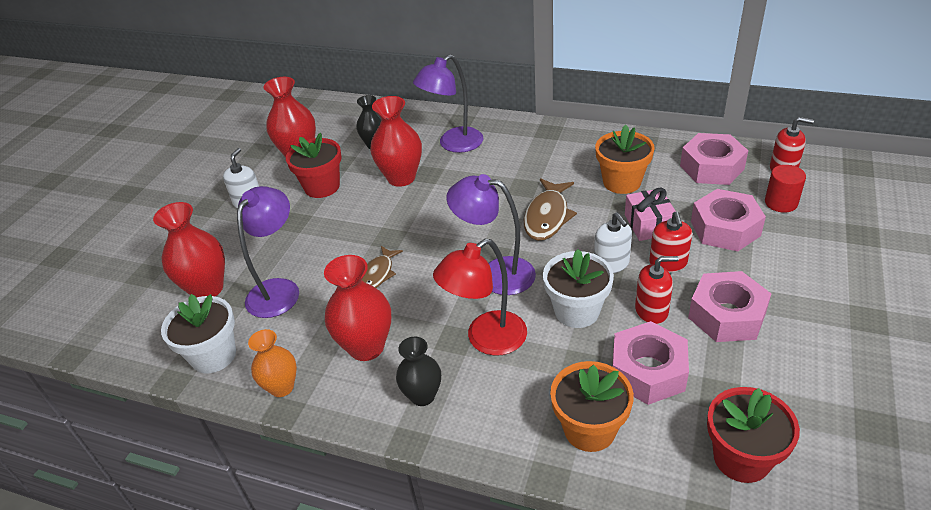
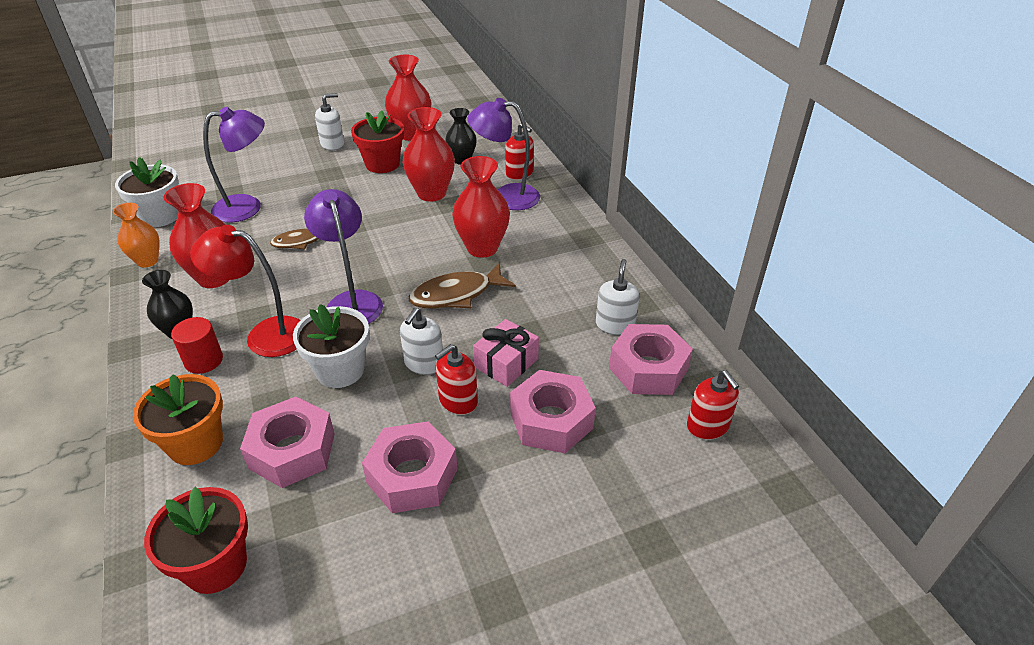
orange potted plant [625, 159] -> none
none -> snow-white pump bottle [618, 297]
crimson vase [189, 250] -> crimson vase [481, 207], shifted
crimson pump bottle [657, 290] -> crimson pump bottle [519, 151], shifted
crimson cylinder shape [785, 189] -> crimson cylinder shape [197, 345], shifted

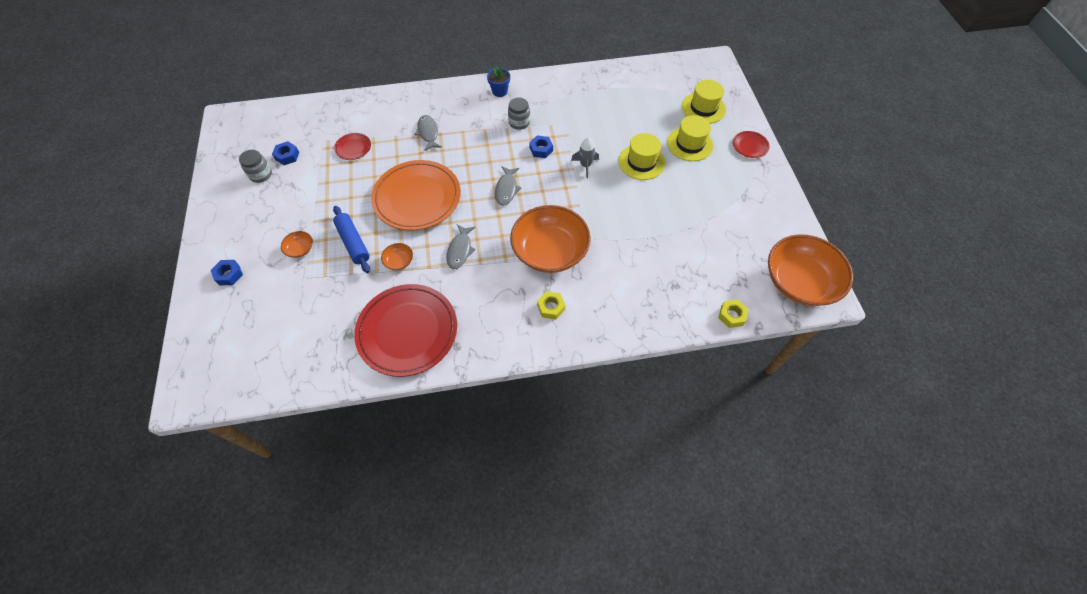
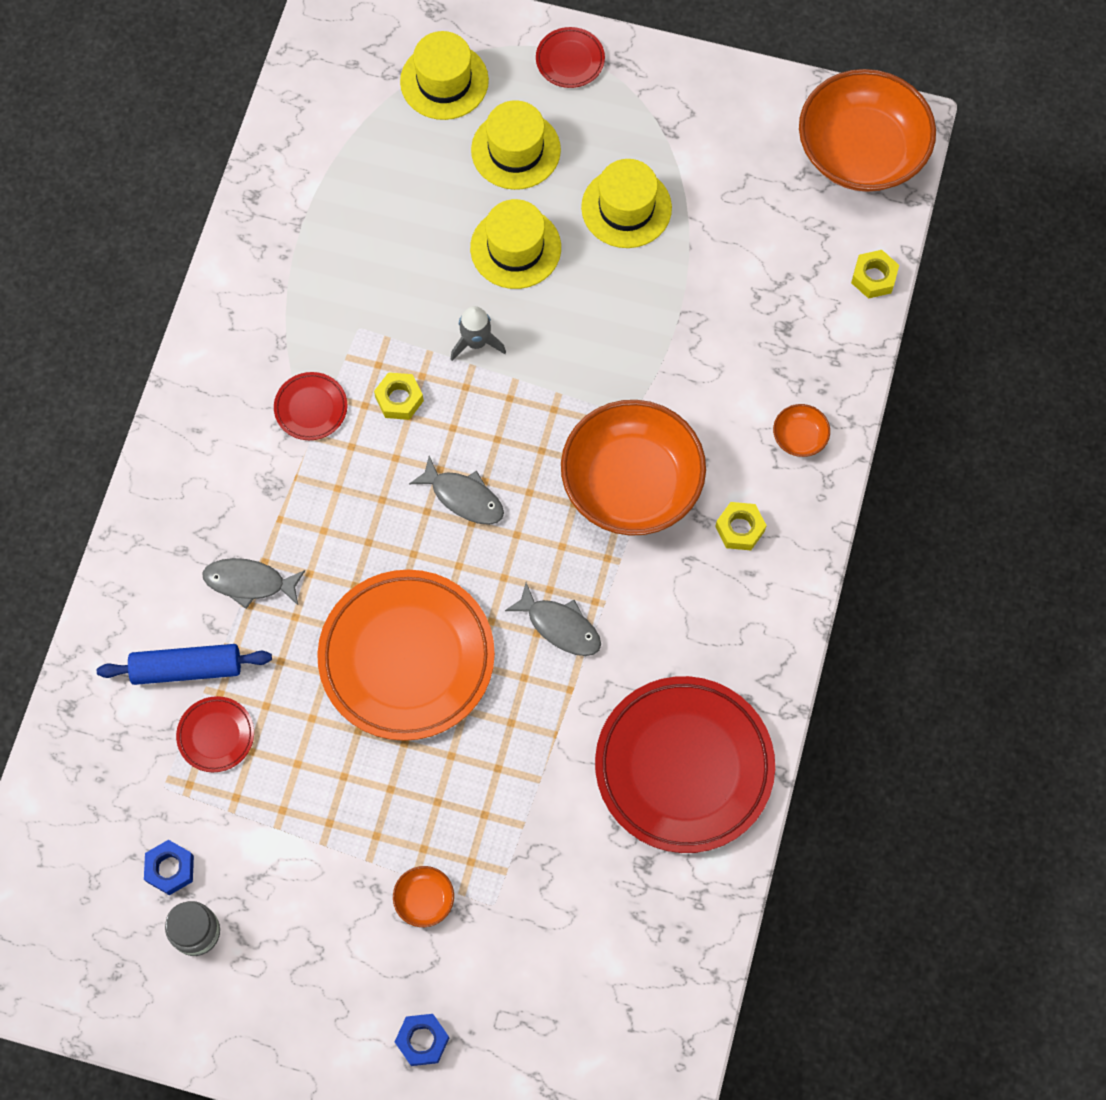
cobalt potted plant [498, 81] -> none
none -> bright yellow tall hat [626, 203]
cobalt pastry roller [351, 239] -> cobalt pastry roller [184, 664], shifted
orange serving bowl [397, 256] -> orange serving bowl [801, 430], shifted
gray jam jar [519, 113] -> crimson flat dish [310, 406]
cobalt nut [541, 146] -> bright yellow nut [399, 396]

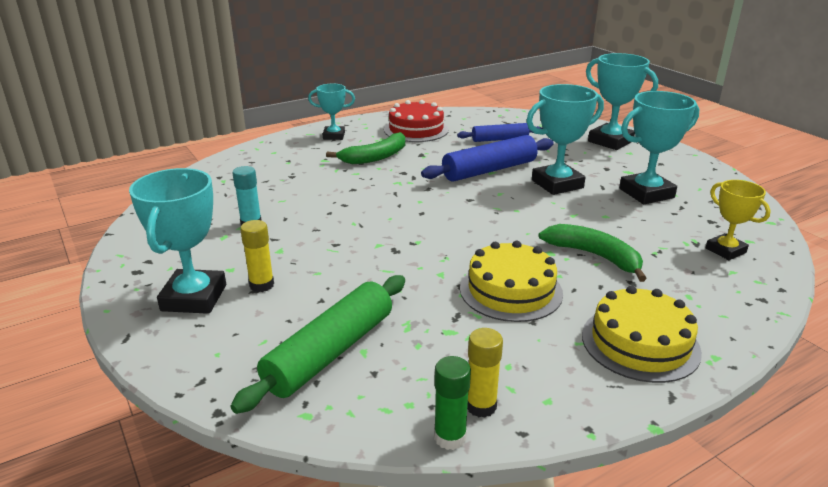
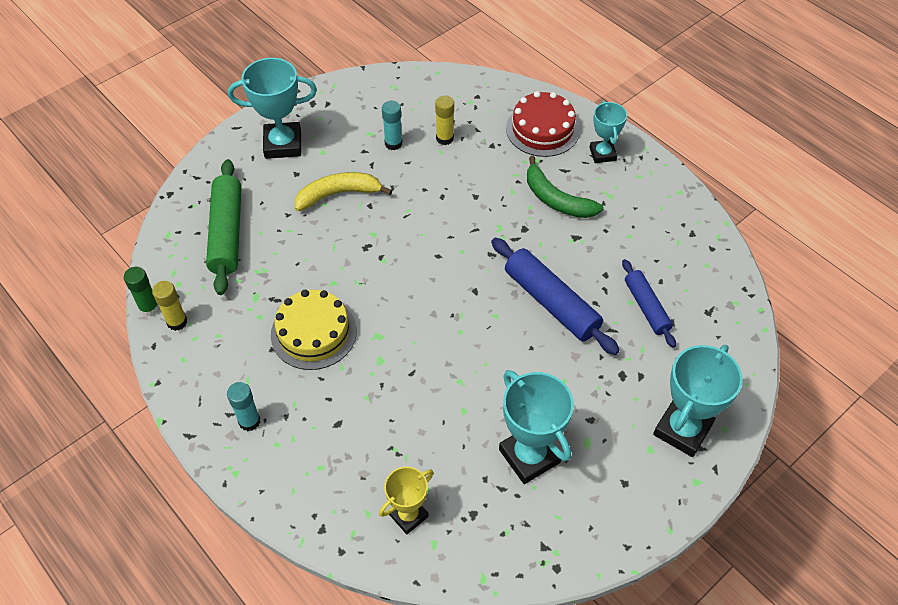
turquoise prize cup [565, 139] -> none
green banana fruit [593, 253] -> none
none -> bright yellow banana fruit [343, 191]
bright yellow glue [257, 256] -> bright yellow glue [444, 120], shifted
crimson layer cake [416, 121] -> crimson layer cake [543, 124], shifted
bright yellow layer cake [642, 334] -> turquoise glue [243, 406]
green pastry roller [317, 344] -> green pastry roller [224, 227], 60 degrees clockwise

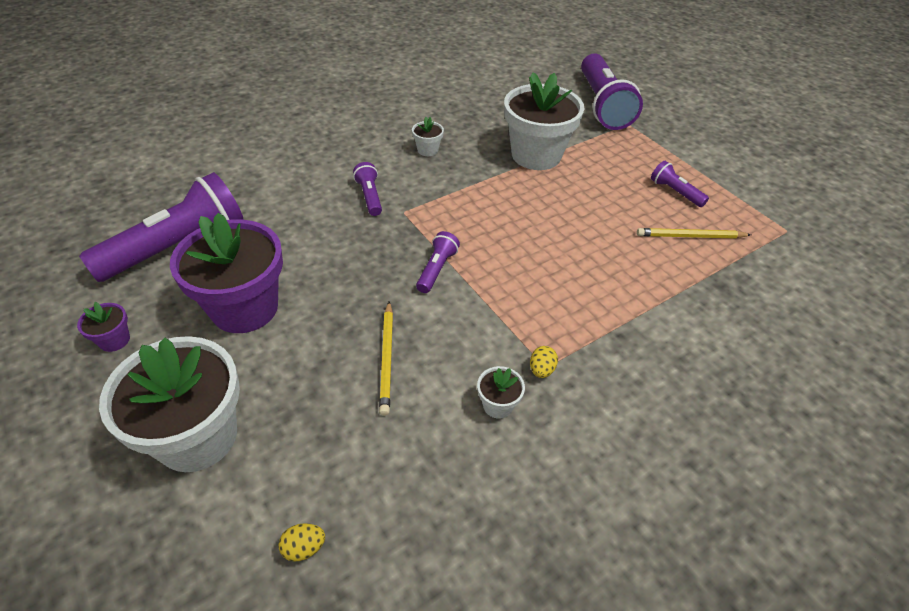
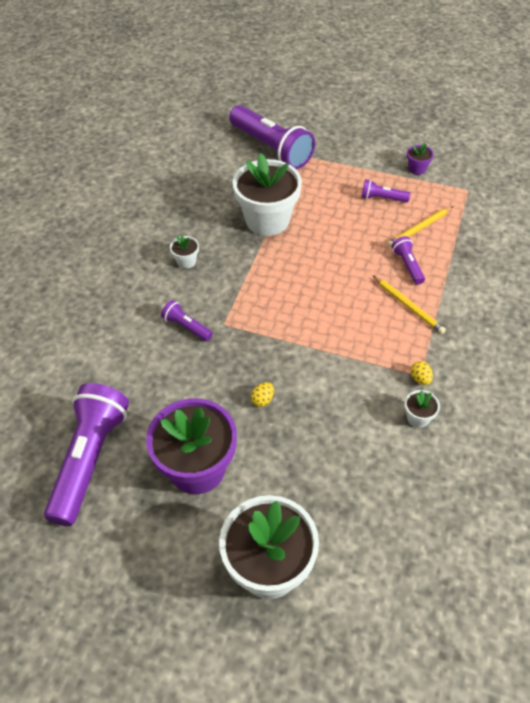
royal purple potted plant [103, 327] -> royal purple potted plant [420, 159], shifted
bright yellow egg [301, 542] -> bright yellow egg [262, 394], shifted
bright yellow lead pencil [386, 358] -> bright yellow lead pencil [409, 304], shifted
royal purple torch [438, 262] -> royal purple torch [408, 260], shifted

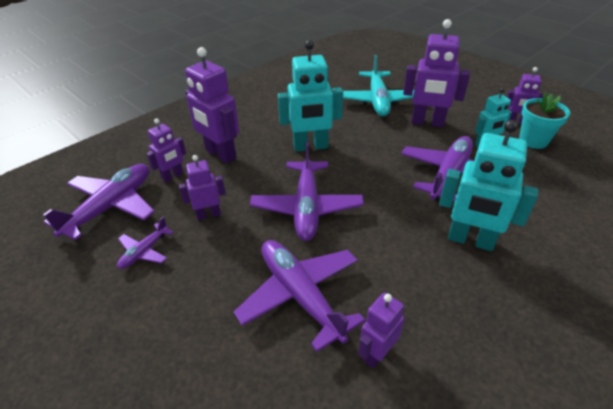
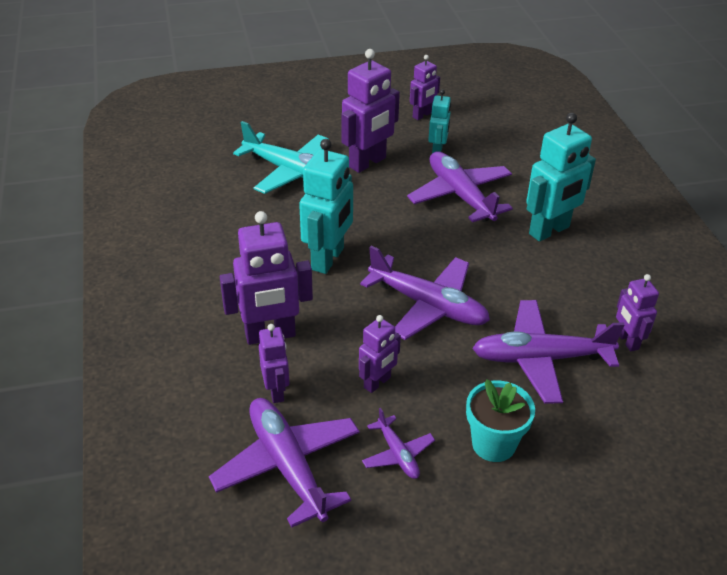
turquoise potted plant [544, 120] -> turquoise potted plant [500, 420], shifted
royal purple robot [202, 187] -> royal purple robot [380, 354], 150 degrees counterclockwise

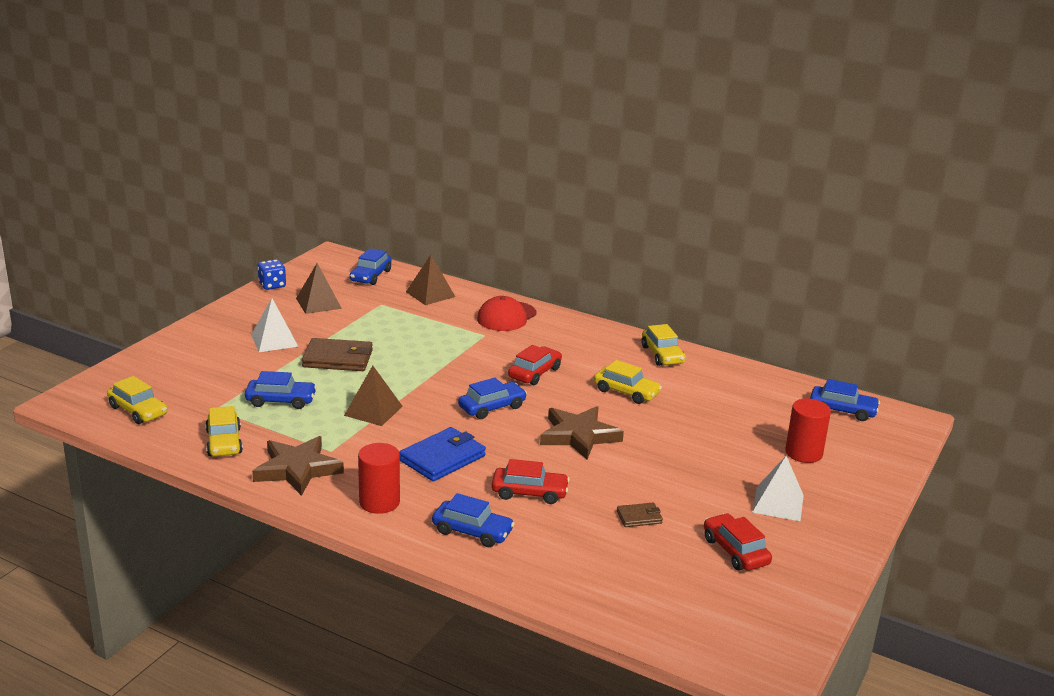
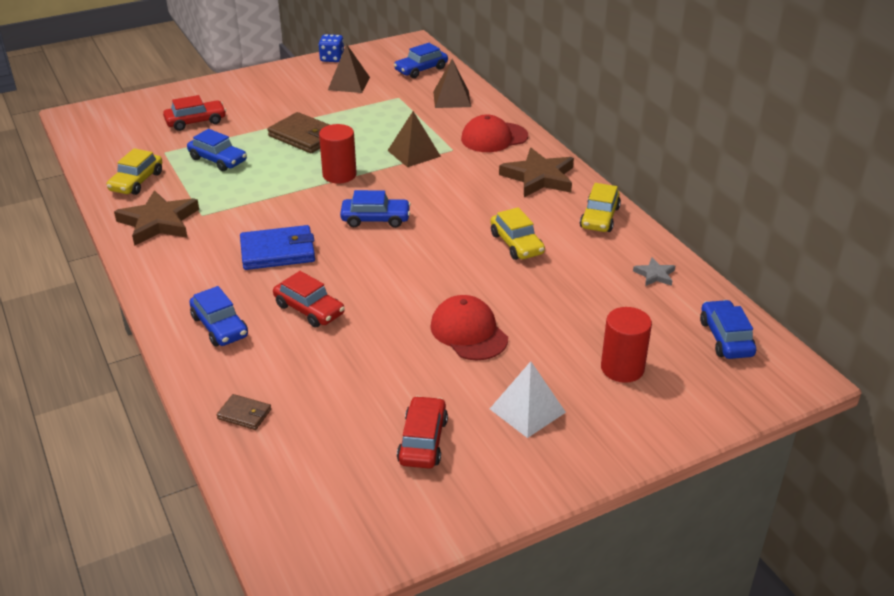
bright yellow toy car [137, 400] -> none
snow-white solid pyramid [274, 325] -> none
none -> crimson cap [469, 327]
none -> gray five-pointed star [654, 271]
brown solid pyramid [373, 396] -> brown solid pyramid [414, 139], shifted
crimson cylinder shape [379, 478] -> crimson cylinder shape [338, 154], shifted
crimson toy car [535, 365] -> crimson toy car [194, 113], shifted
brown five-pointed star [582, 433] -> brown five-pointed star [536, 172], shifted
brown card wallet [640, 515] -> brown card wallet [243, 412], shifted
cobalt toy car [845, 400] -> cobalt toy car [728, 329], 150 degrees counterclockwise

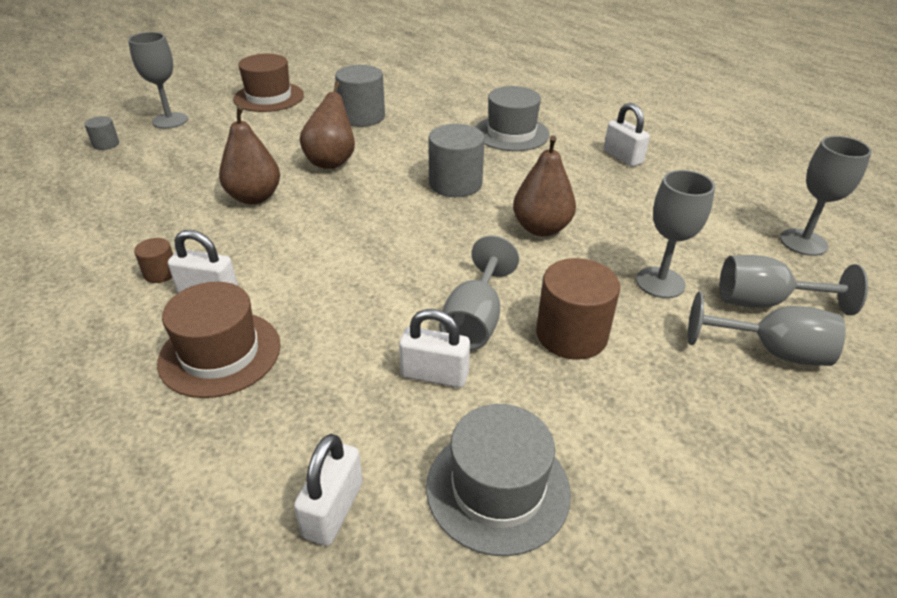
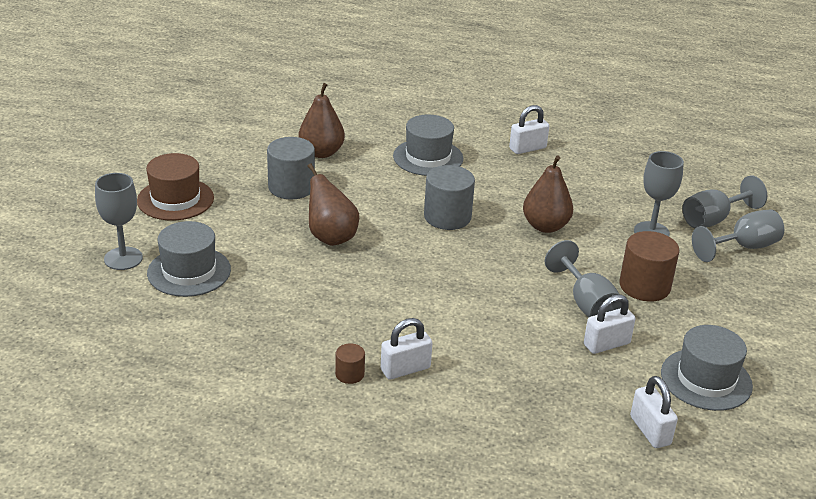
gray cylinder shape [101, 133] -> none
brown tall hat [219, 340] -> none
gray goblet [826, 196] -> none
none -> gray tall hat [189, 259]
brown toy pear [249, 155] -> brown toy pear [322, 120], shifted
snow-white small lock [627, 135] -> snow-white small lock [529, 129], 45 degrees counterclockwise

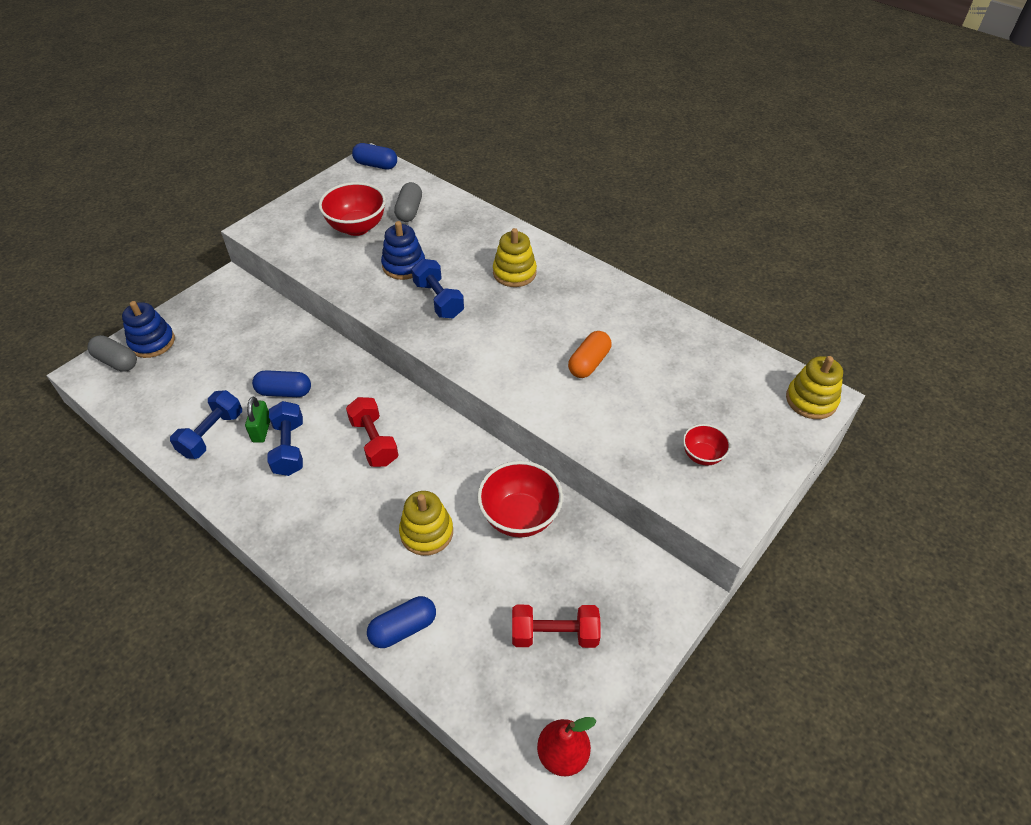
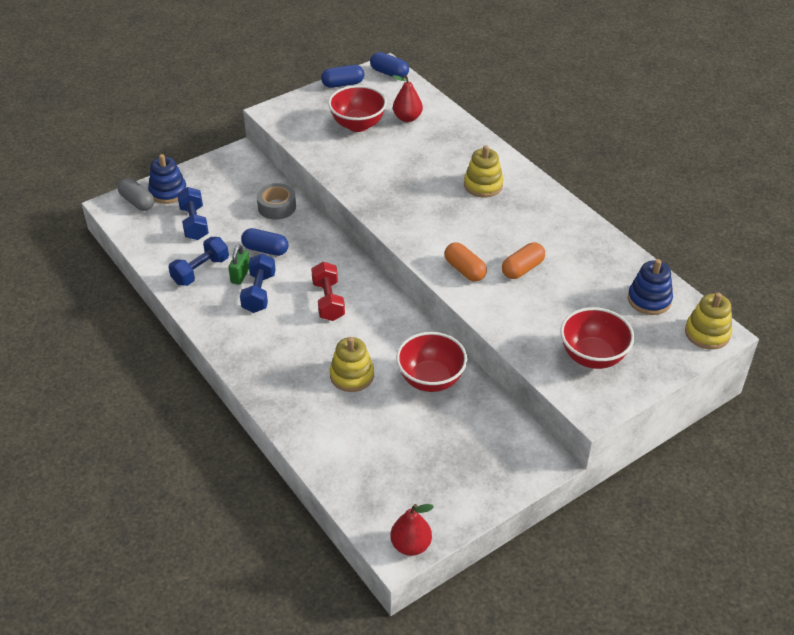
crimson hand weight [556, 626] -> none
none -> gray tape [276, 201]
none -> orange pill shape [465, 262]
cobalt pill shape [401, 622] -> cobalt pill shape [342, 76], shifted
cobalt ring stacker [403, 250] -> cobalt ring stacker [650, 287], shifted
cobalt hand weight [438, 288] -> cobalt hand weight [193, 213], shifted
gray pill shape [408, 202] -> crimson toy pear [407, 98]
crimson serving bowl [707, 445] -> crimson serving bowl [597, 338], x1.80

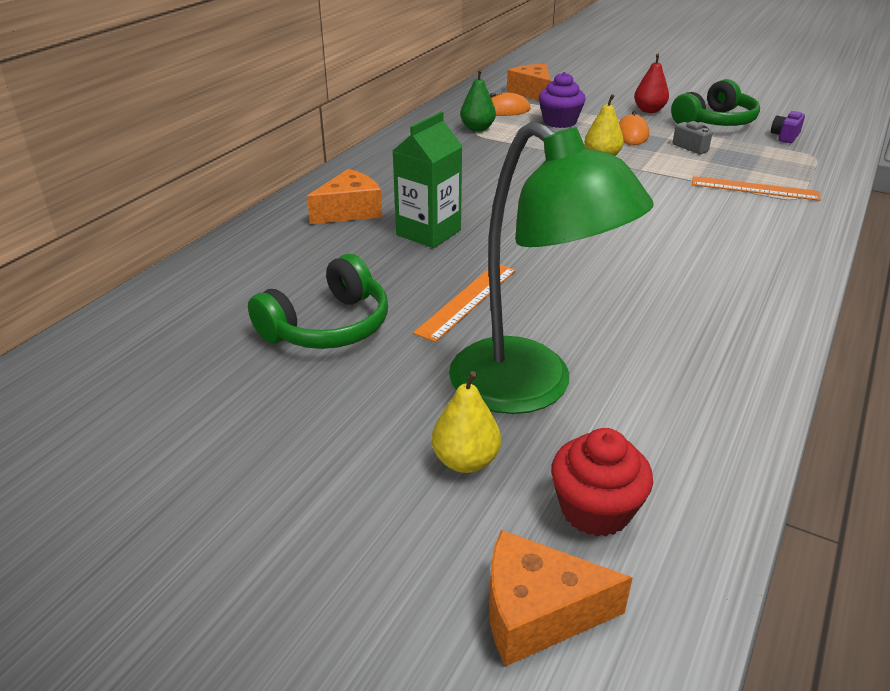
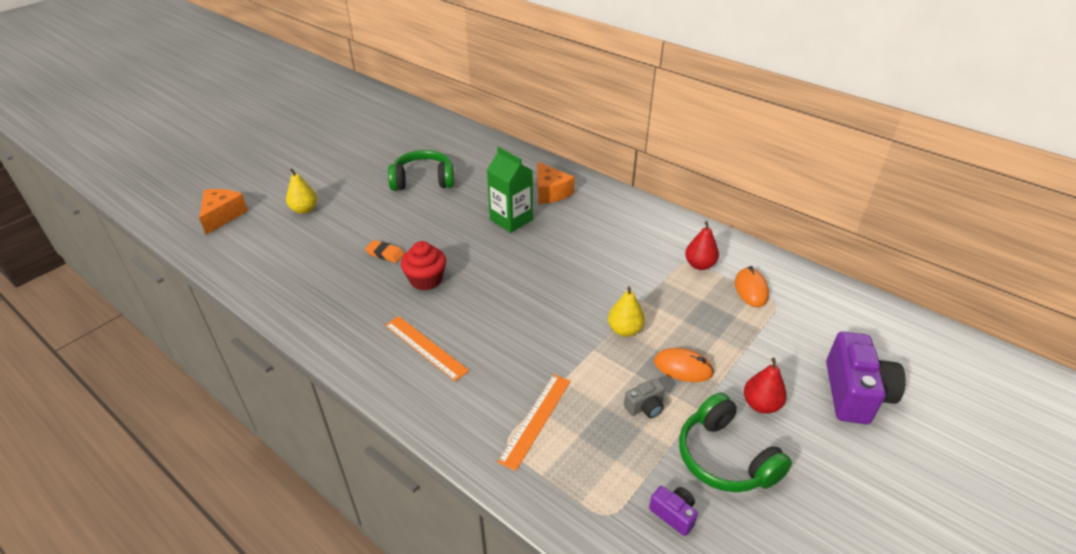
green desk lamp [551, 267] -> none
orange cheese [529, 82] -> none
royal purple muffin [562, 100] -> none
none -> orange pencil eraser [385, 251]
none -> royal purple camera [866, 377]
orange ruler [464, 303] -> orange ruler [427, 348], shifted
crimson muffin [602, 482] -> crimson muffin [423, 265], shifted
green toy pear [478, 101] -> crimson toy pear [702, 245]
green headset [318, 301] -> green headset [421, 170], 120 degrees clockwise

